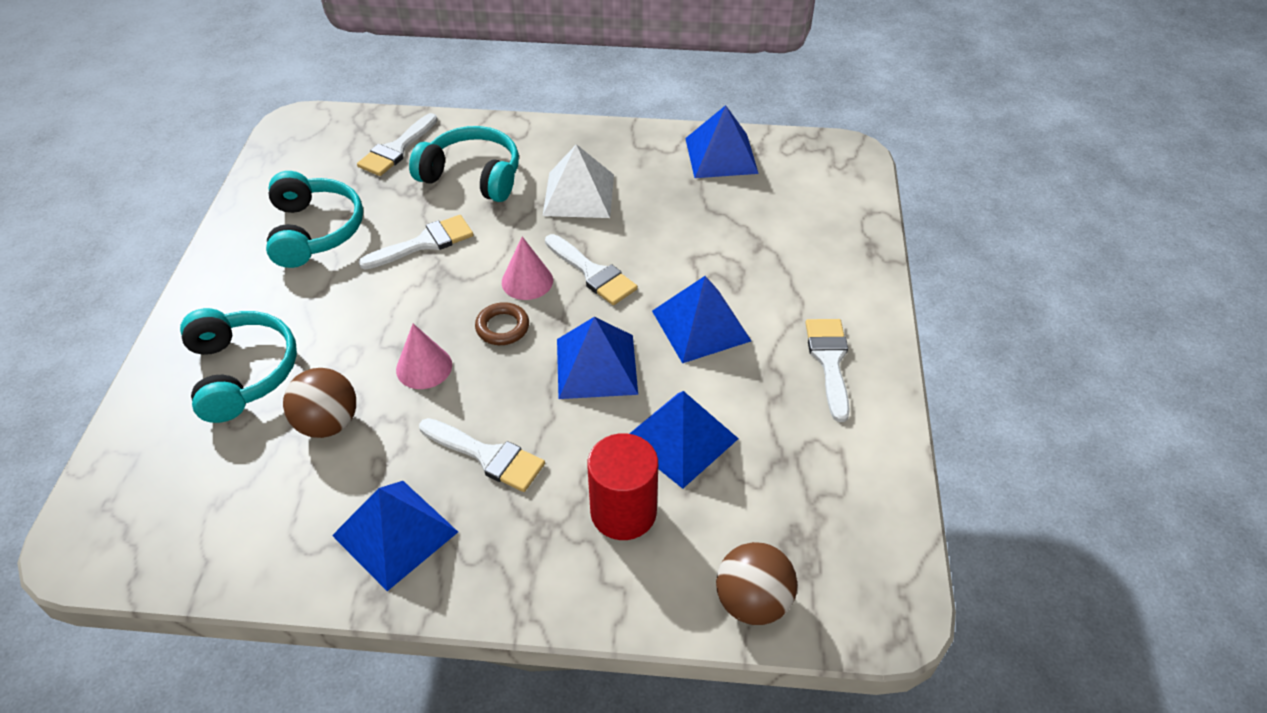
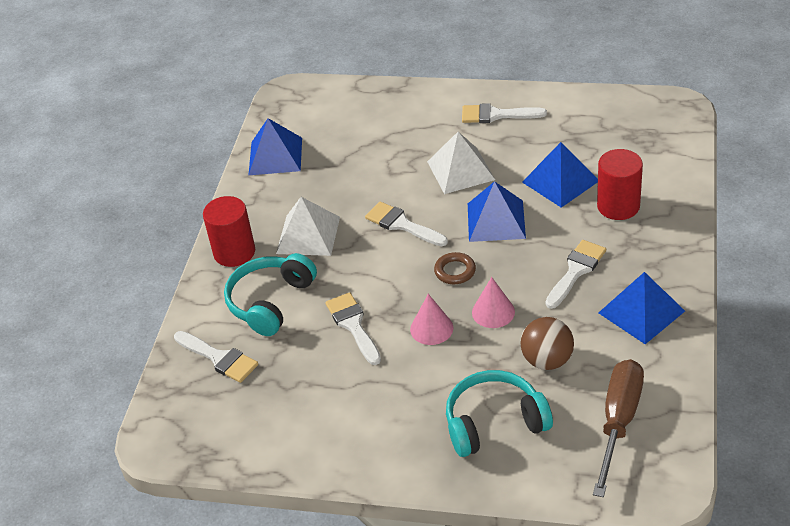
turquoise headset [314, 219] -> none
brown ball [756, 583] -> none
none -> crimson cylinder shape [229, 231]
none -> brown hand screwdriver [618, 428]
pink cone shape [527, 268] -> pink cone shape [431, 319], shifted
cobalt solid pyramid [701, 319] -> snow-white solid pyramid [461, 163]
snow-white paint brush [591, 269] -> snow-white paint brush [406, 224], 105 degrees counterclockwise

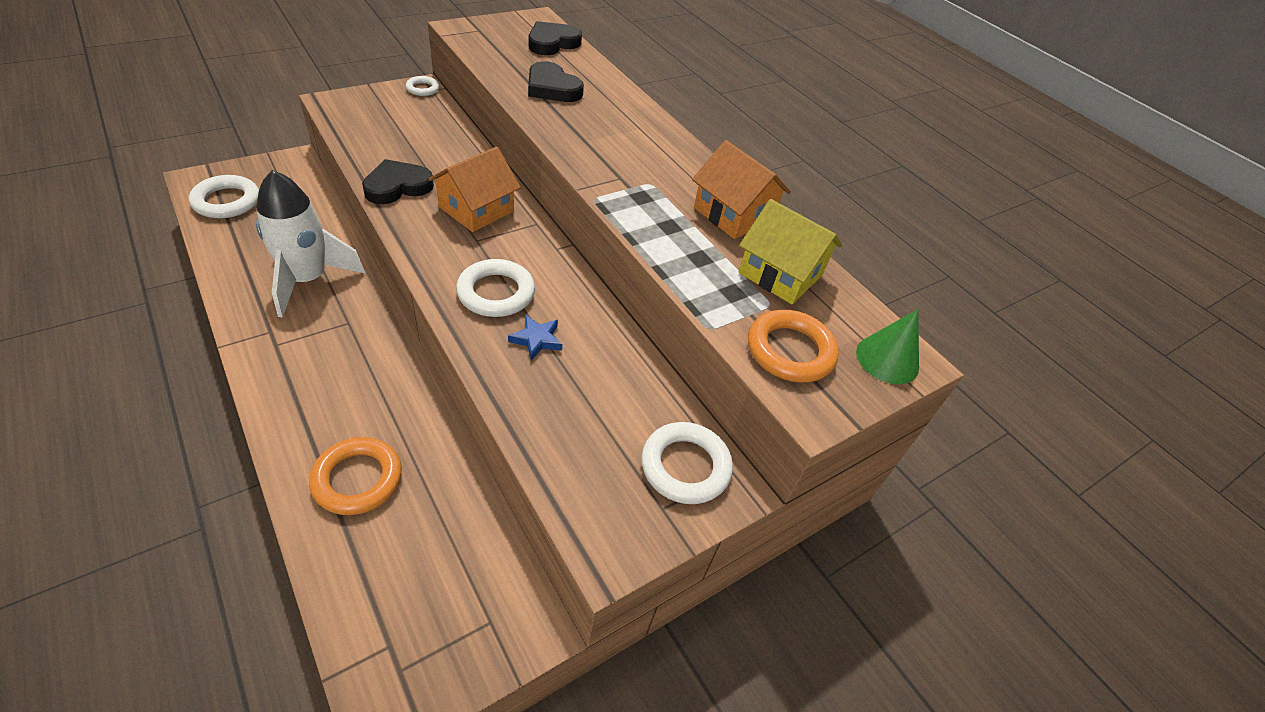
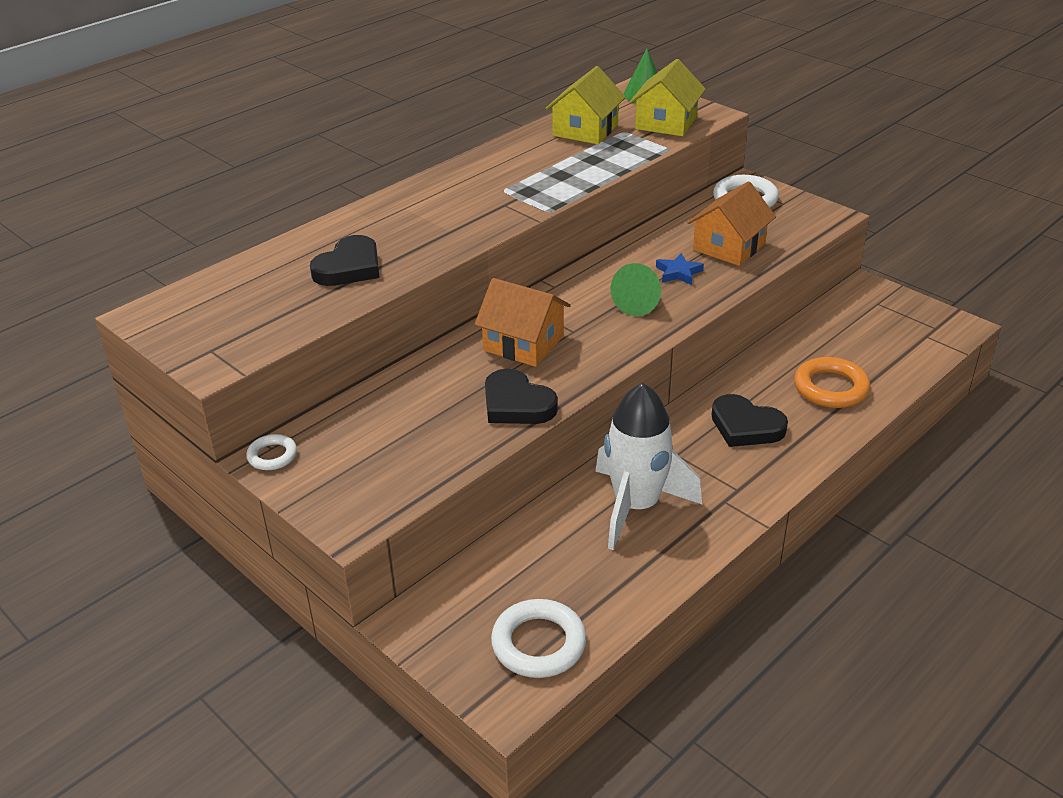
ebony love heart [555, 38] -> ebony love heart [750, 420], shifted
orange house [741, 189] -> orange house [731, 223], shifted
snow-white hoop [495, 288] -> green cone shape [636, 289]
orange hoop [793, 346] -> bright yellow house [668, 97]

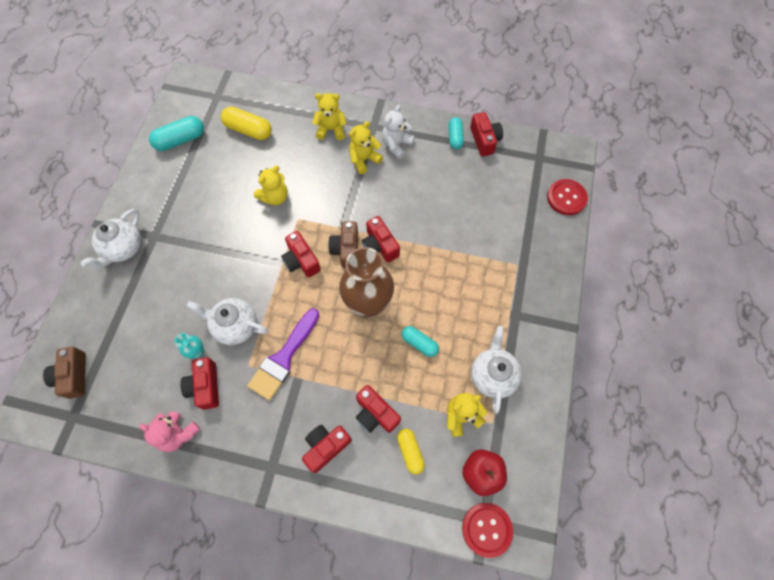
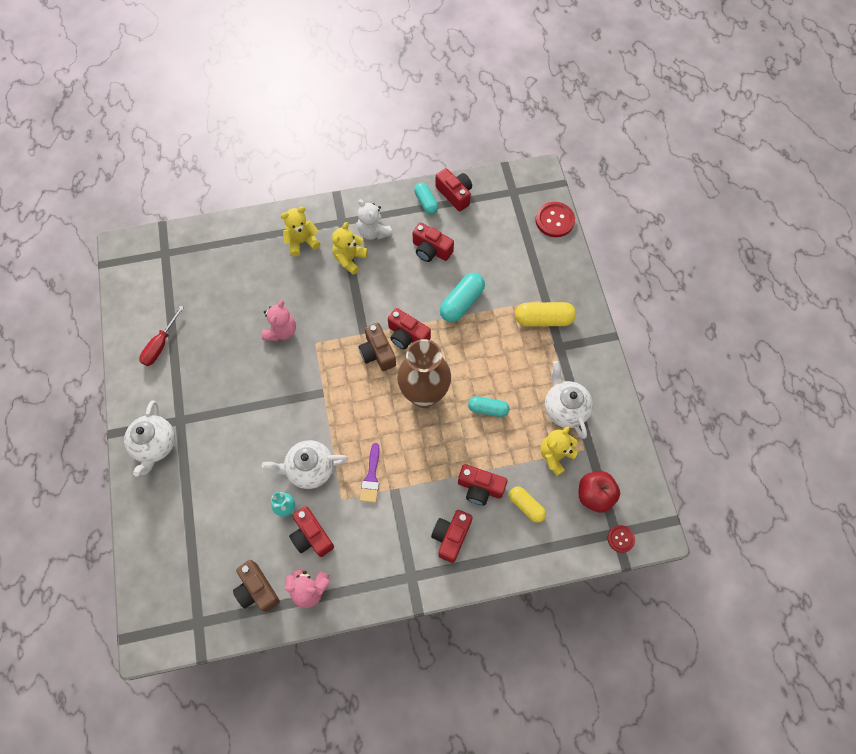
none -> crimson hand screwdriver [161, 335]
brown camera [64, 373] -> brown camera [256, 586], shifted
turquoise pill shape [176, 133] -> turquoise pill shape [462, 297], shifted
bright yellow pill shape [246, 123] -> bright yellow pill shape [545, 314], shifted
crimson camera [301, 254] -> crimson camera [433, 242], shifted
bright yellow stuffed bear [271, 185] -> pink stuffed bear [279, 320]
snow-white stuffed bear [398, 132] -> snow-white stuffed bear [375, 219], 45 degrees counterclockwise
royal purple paint brush [283, 354] -> royal purple paint brush [370, 473], x0.59
crimson shirt button [487, 530] -> crimson shirt button [621, 539], x0.58

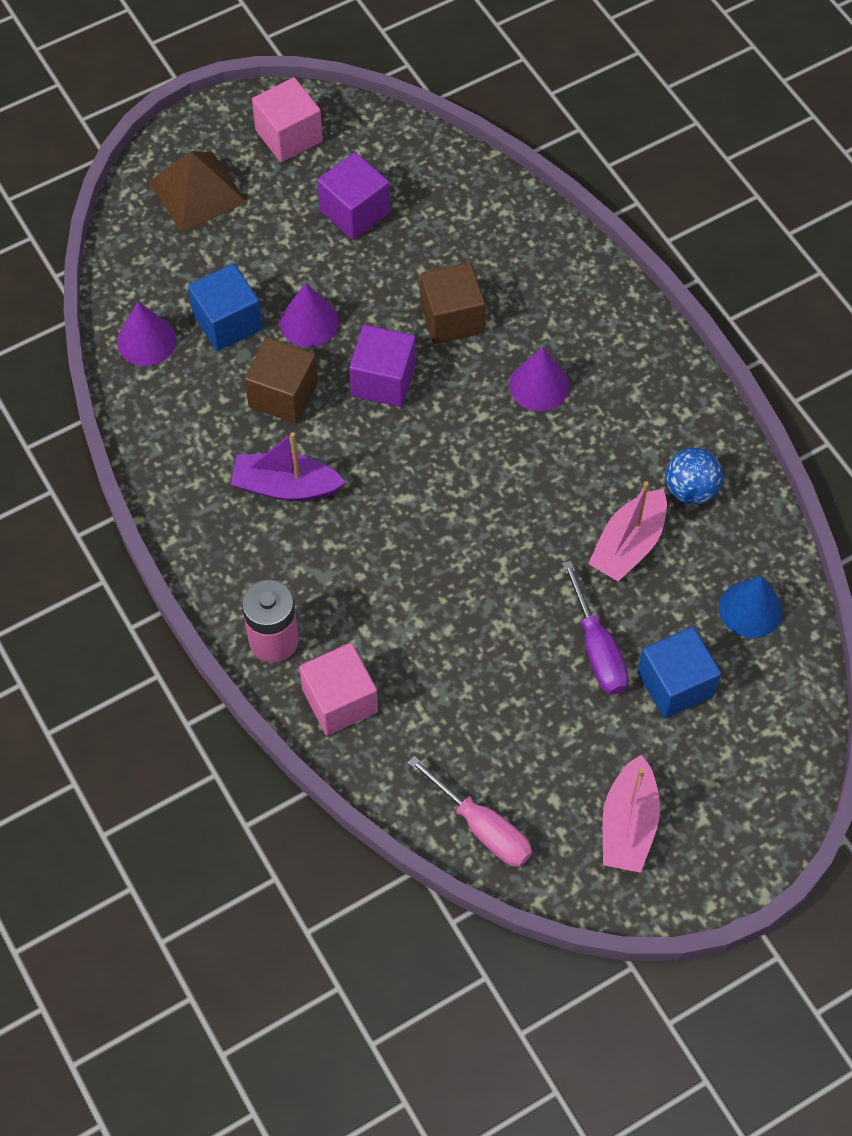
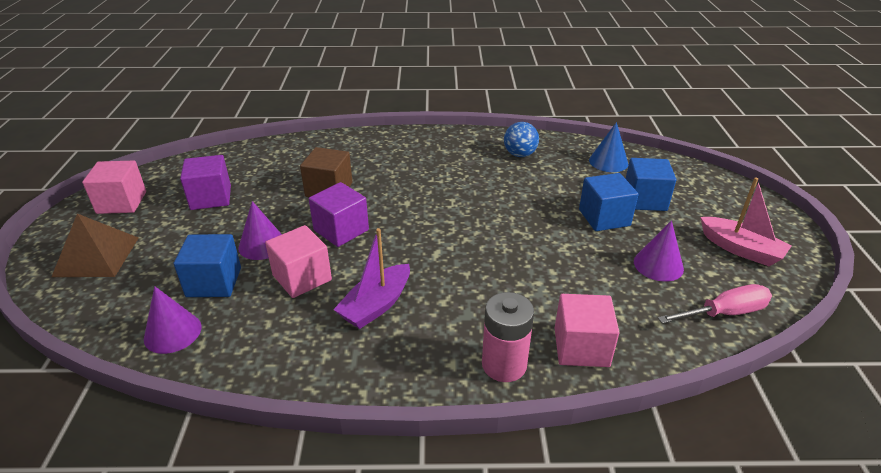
pink boat [627, 531] -> none
royal purple cone shape [539, 379] -> royal purple cone shape [659, 251], shifted
royal purple hand screwdriver [595, 627] -> cobalt cube [609, 202]
brown cube [281, 380] -> pink cube [298, 261]

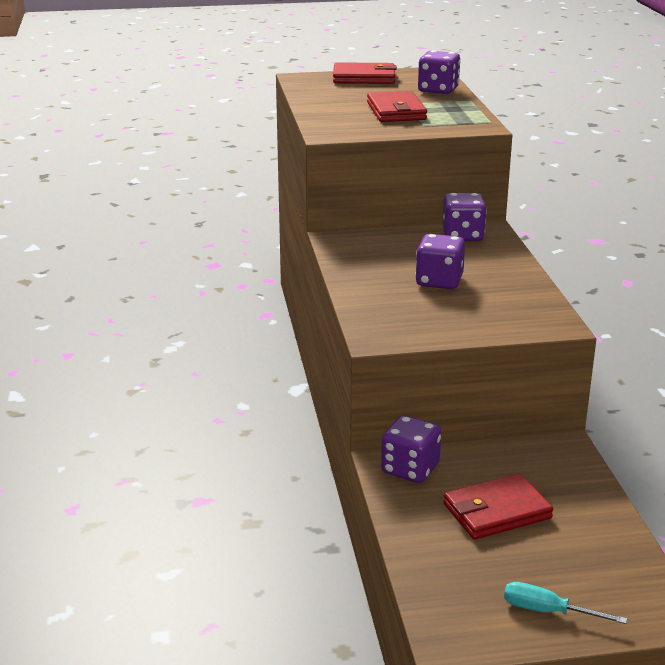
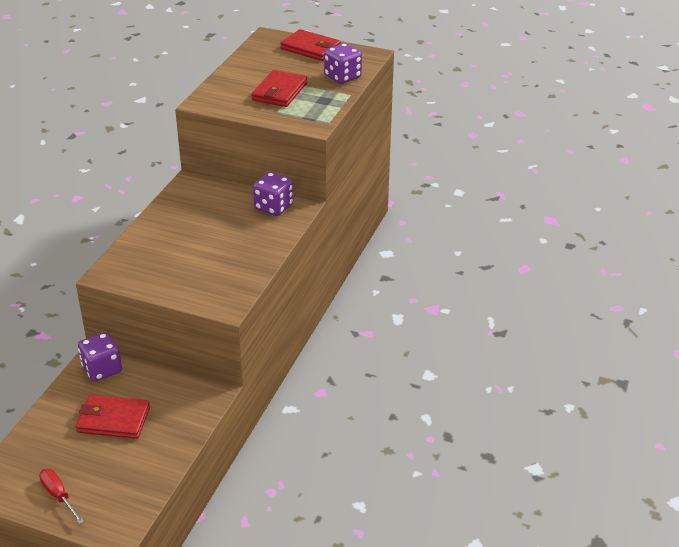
royal purple dice [440, 261] -> none
turquoise hand screwdriver [565, 603] -> crimson hand screwdriver [61, 496]

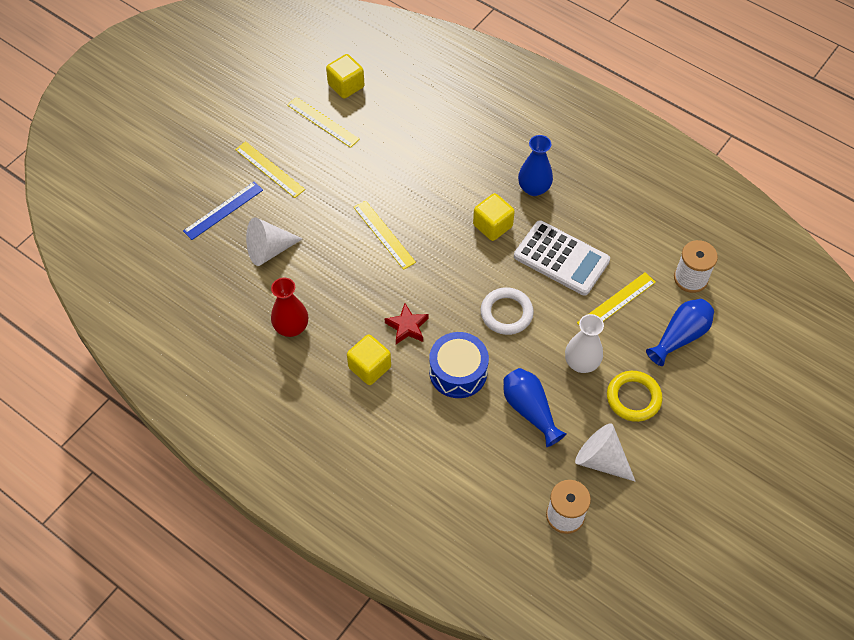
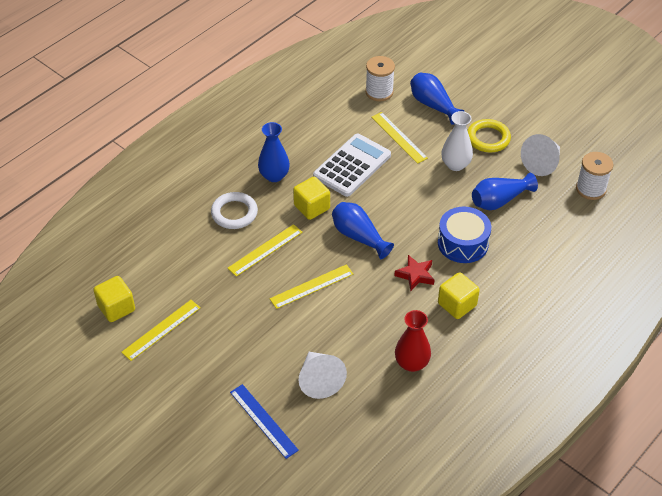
none -> cobalt vase [363, 230]
bright yellow ruler [270, 169] -> bright yellow ruler [265, 250], shifted
snow-white hoop [507, 311] -> snow-white hoop [234, 210], shifted

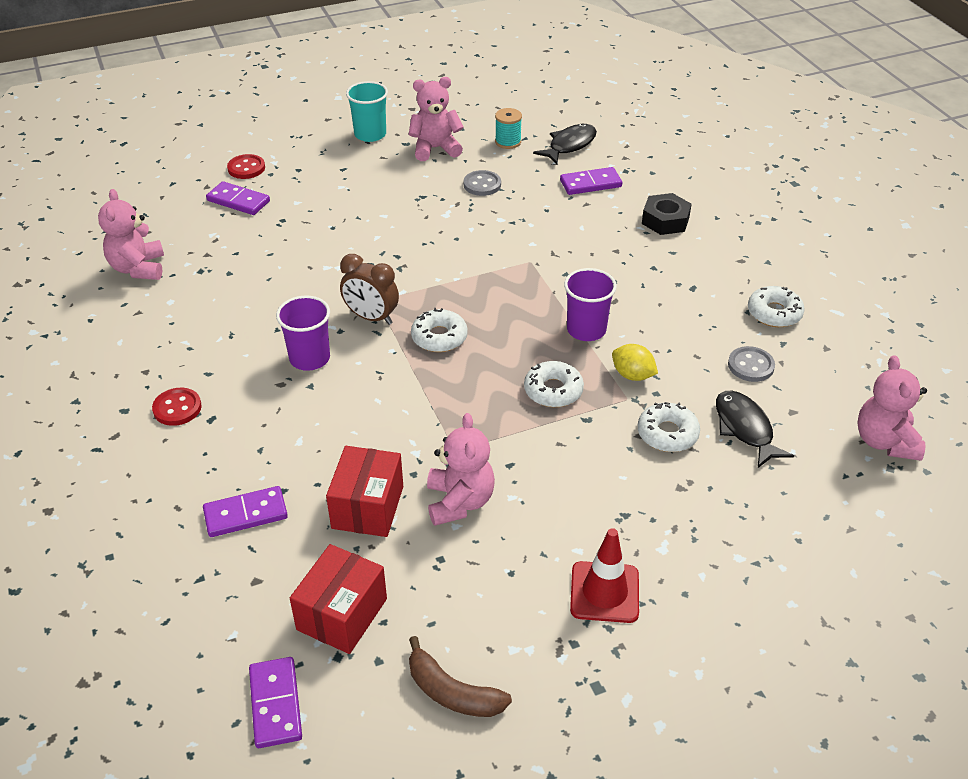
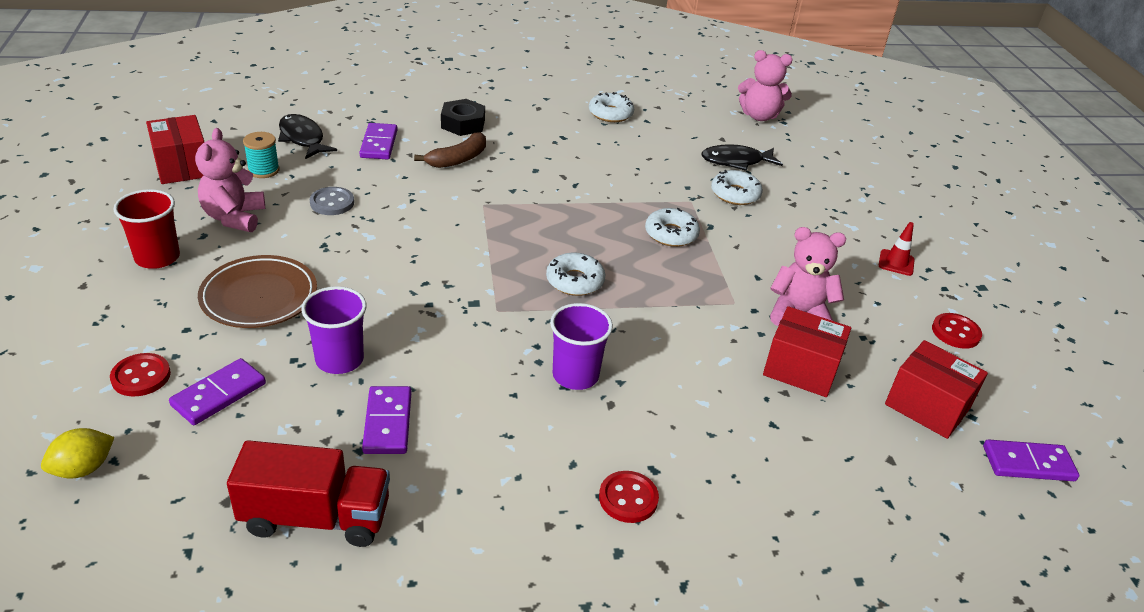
brown bedside clock [369, 289] -> none
gray shirt button [751, 364] -> none
none -> crimson package [175, 149]
none -> brown flat dish [257, 291]
none -> crimson shirt button [957, 331]
royal purple domino piece [245, 511] -> royal purple domino piece [386, 420], shifted
brown banana fruit [460, 676] -> brown banana fruit [450, 150], shifted
royal purple beaker [590, 304] -> royal purple beaker [333, 330], shifted
bright yellow citrus fruit [635, 362] -> bright yellow citrus fruit [78, 453], shifted
pink stuffed bear [131, 234] -> crimson lorry [308, 493]
turquoise beaker [367, 111] -> crimson beaker [146, 229]
crimson traffic cone [604, 575] -> crimson traffic cone [897, 249], x0.64

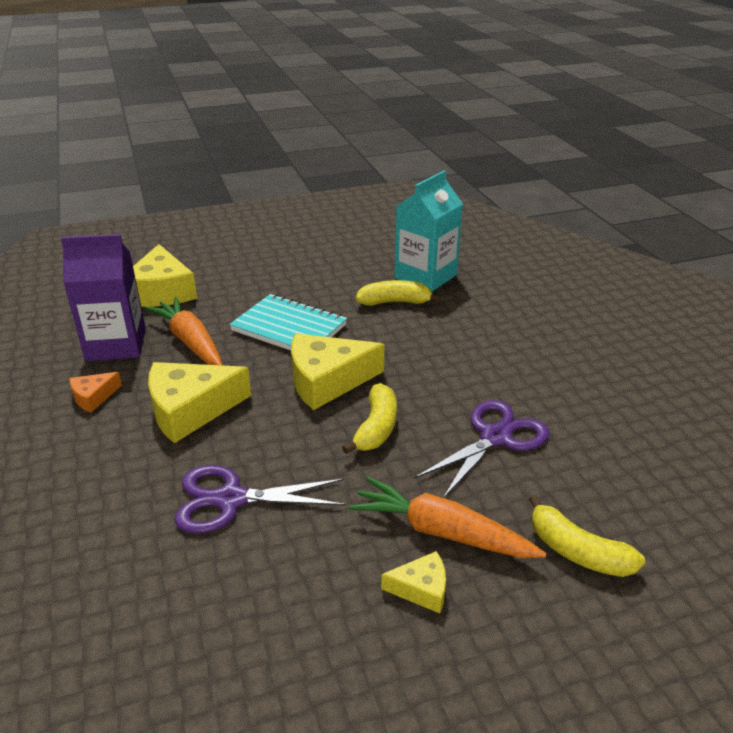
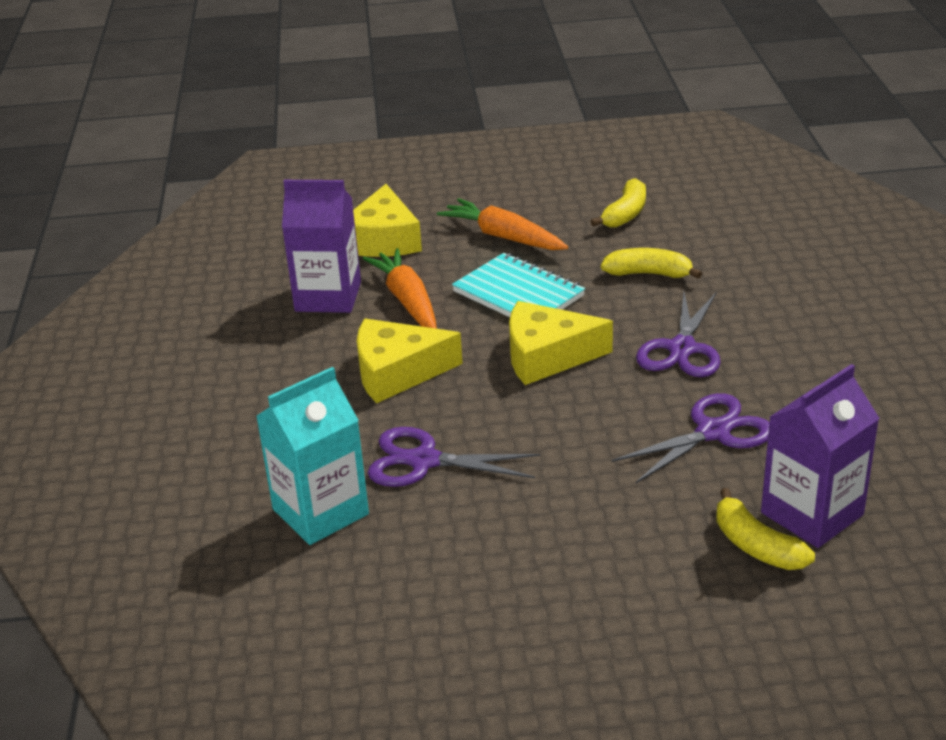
orange cheese [96, 392] -> none
bright yellow cheese [413, 582] -> none
none -> royal purple shears [678, 334]
none -> royal purple milk carton [820, 456]
bright yellow banana fruit [369, 418] -> bright yellow banana fruit [618, 203], shifted
orange toy carrot [447, 517] -> orange toy carrot [502, 224], shifted
turquoise milk carton [429, 231] -> turquoise milk carton [312, 456], shifted

